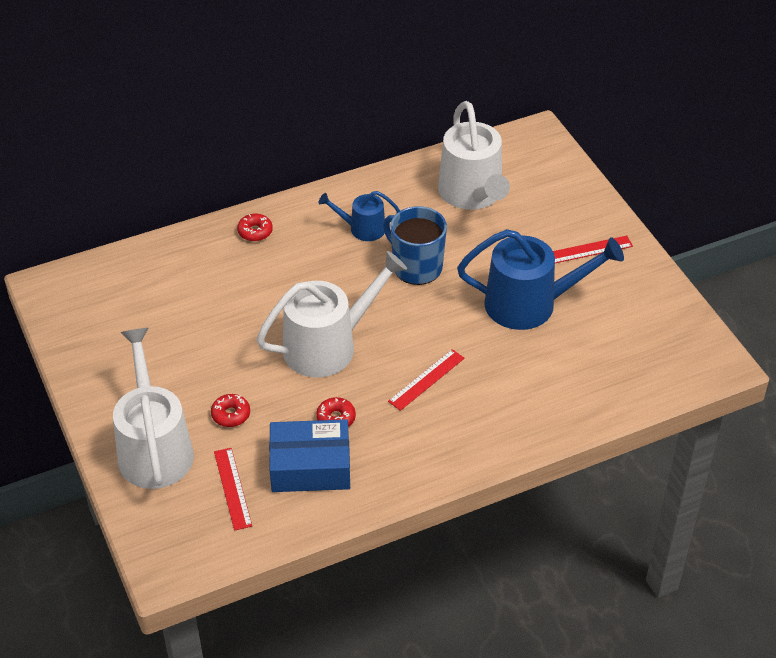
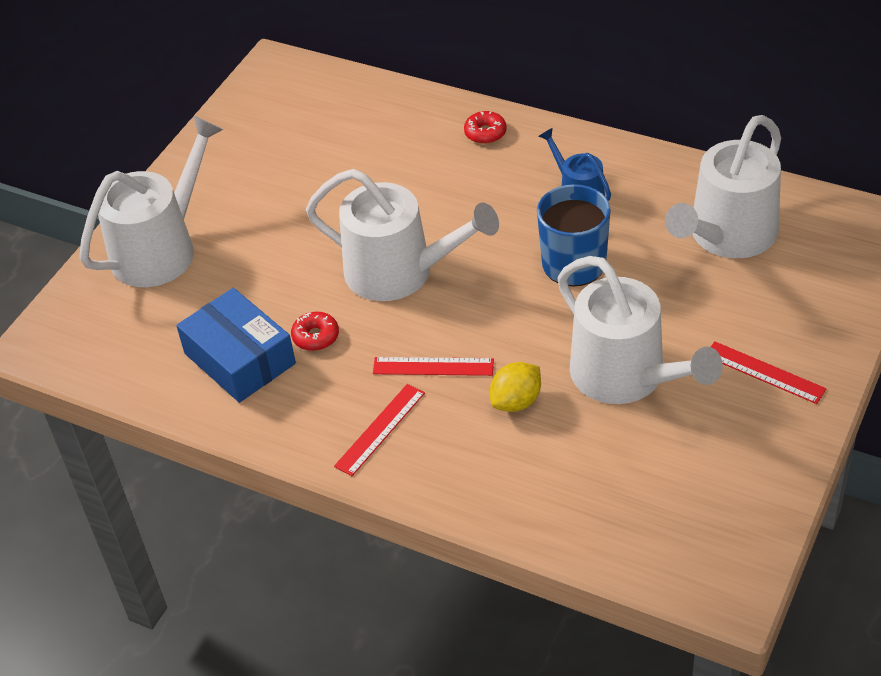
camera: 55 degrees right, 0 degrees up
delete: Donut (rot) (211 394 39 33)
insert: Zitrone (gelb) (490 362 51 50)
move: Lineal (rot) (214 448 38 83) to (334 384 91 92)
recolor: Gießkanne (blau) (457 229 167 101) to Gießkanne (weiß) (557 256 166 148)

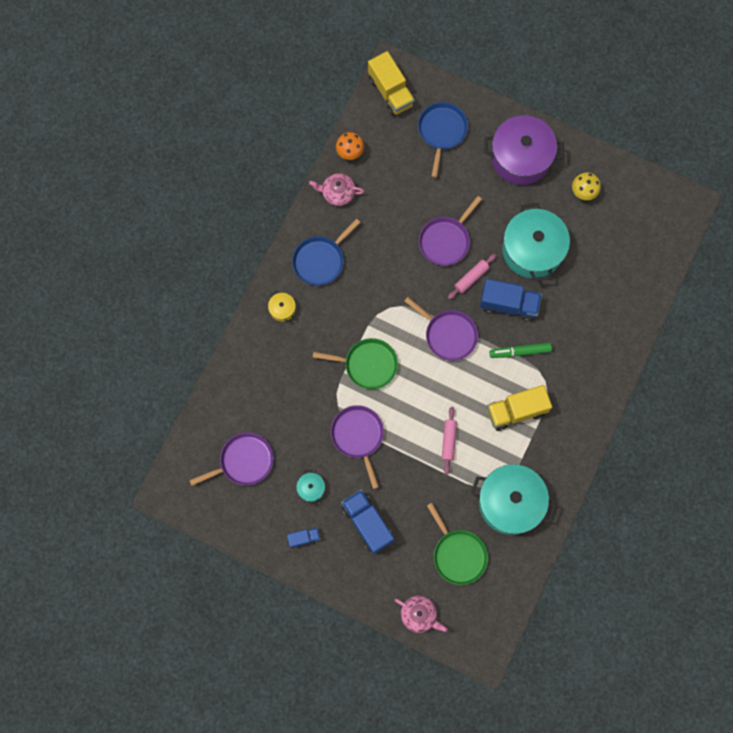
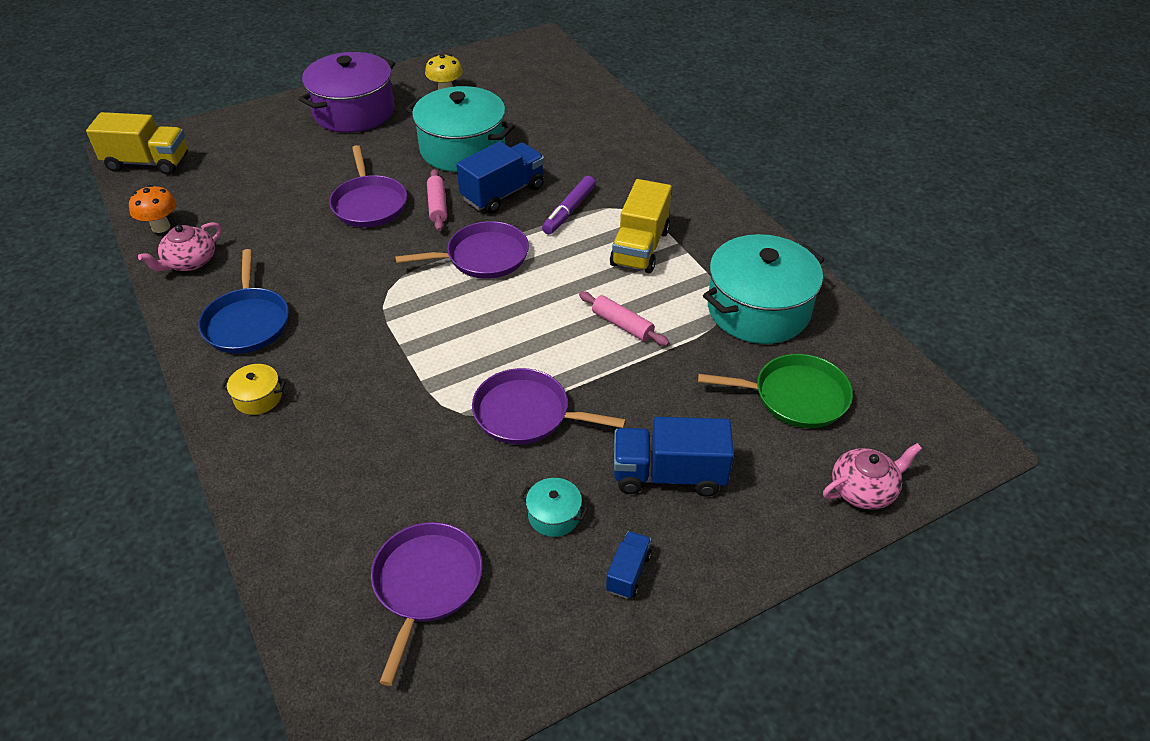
camera: 55 degrees left, 30 degrees down
delete: Pfanne (grün) (313 338 85 51); Pfanne (blau) (418 102 50 75)
recolor: Filzstift (grün) (490 342 62 16) to Filzstift (lila) (542 176 54 58)

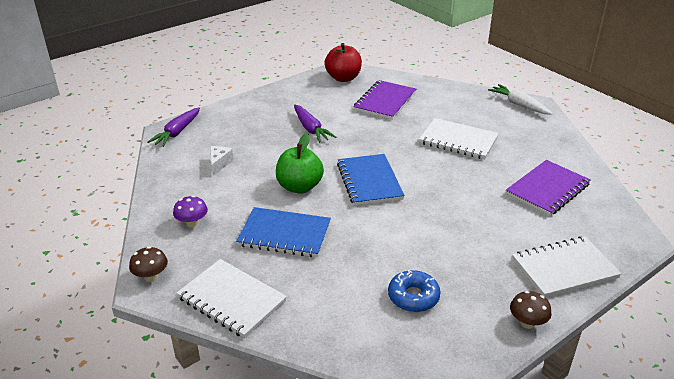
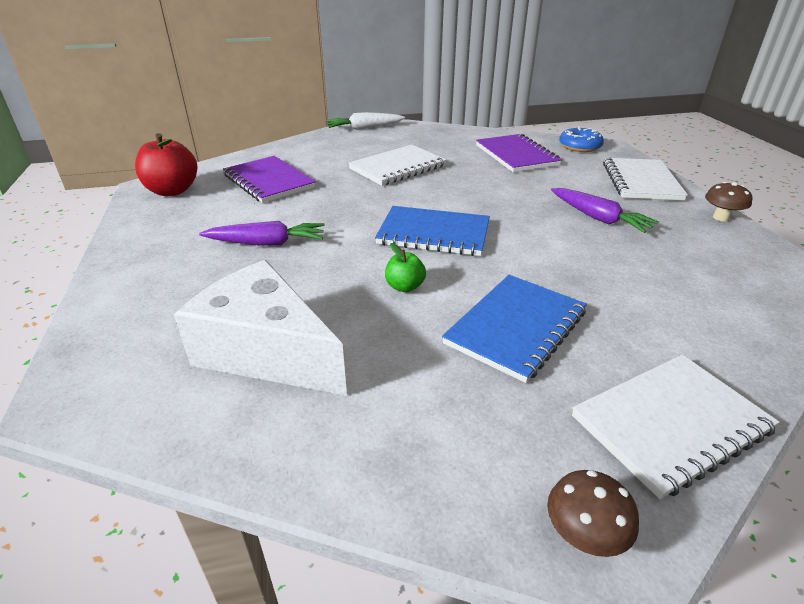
camera: 65 degrees left, 0 degrees up
delete: Pilz (lila) (173 196 35 32)
move: Karotte (lila) (147 107 53 40) to (551 188 108 45); Donut (blau) (388 270 52 42) to (559 126 45 26)
resize: Käse (weiß) (210 146 24 30) = (174 260 173 136) x2.44; Apfel (grün) (276 133 48 61) = (385 243 41 49) x0.53

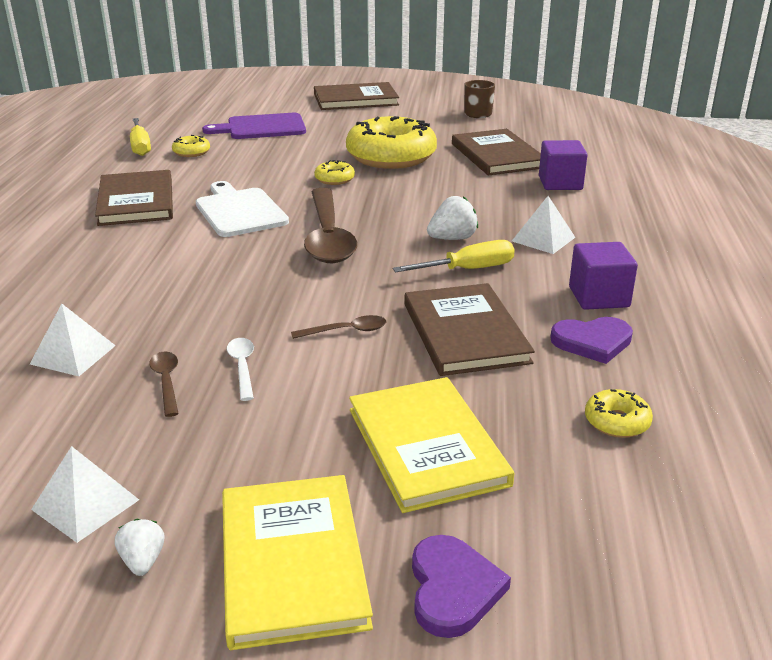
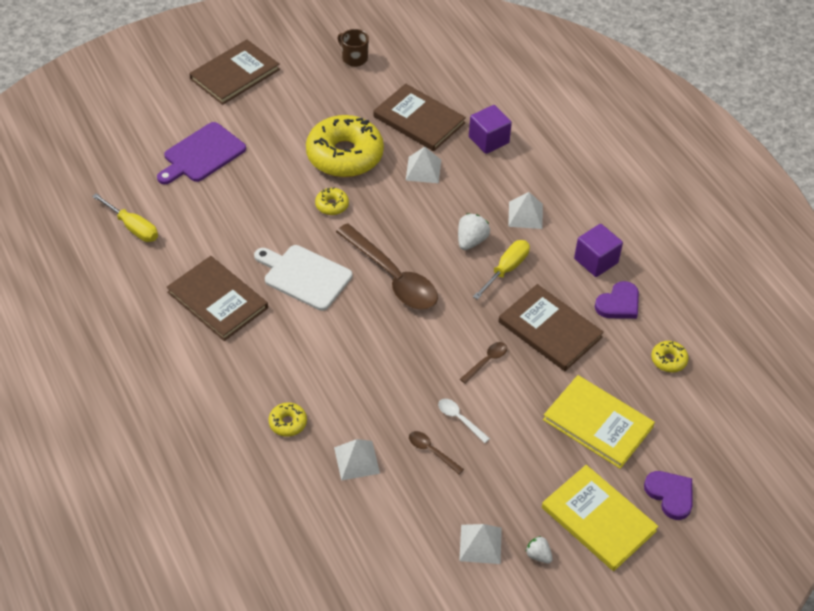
camera: 35 degrees left, 20 degrees up
insert: Pyramide (weiß) (406 146 35 37)
move: Donut (gelb) (172 135 38 22) to (269 402 38 35)

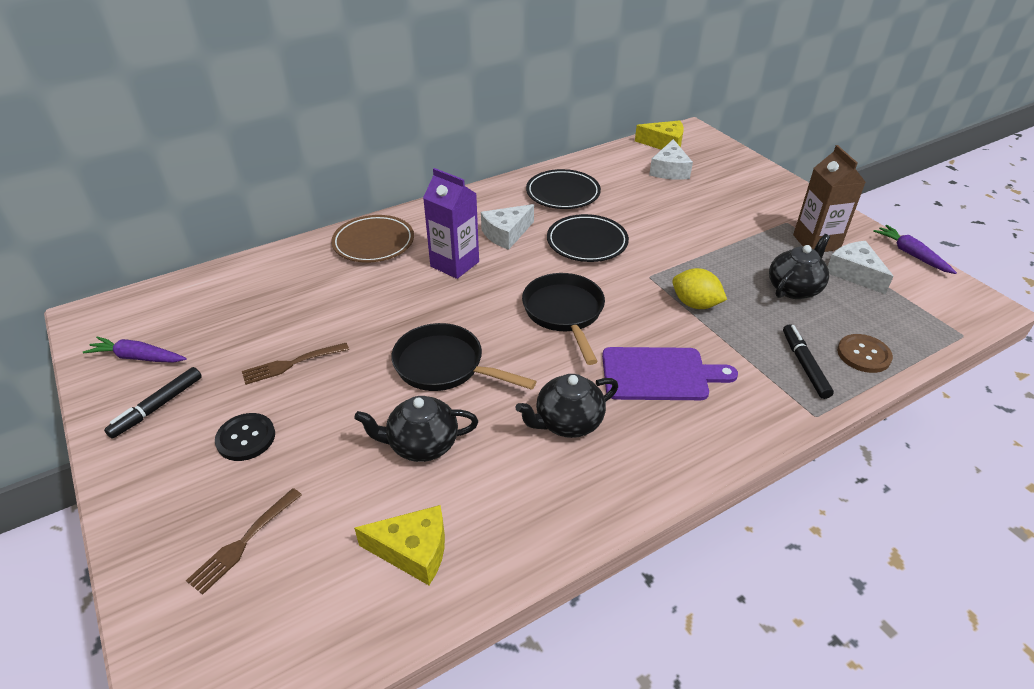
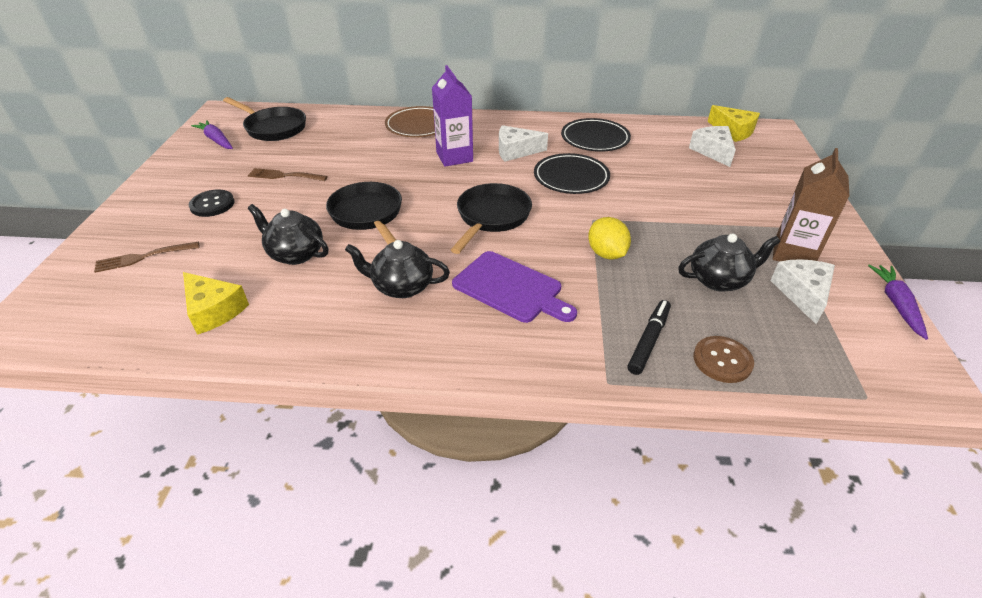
camera: 35 degrees right, 0 degrees up
delete: Filzstift (schwarz) (104 367 98 71)
insert: Pfanne (schwarz) (223 97 83 44)
rotate: Käse (weiß) (649 139 44 41) = (689 126 47 41) 120 degrees clockwise

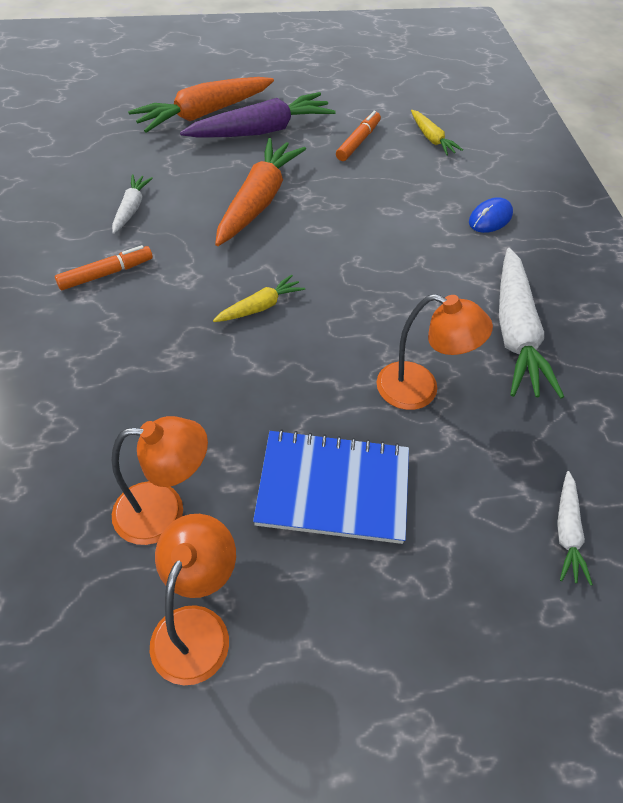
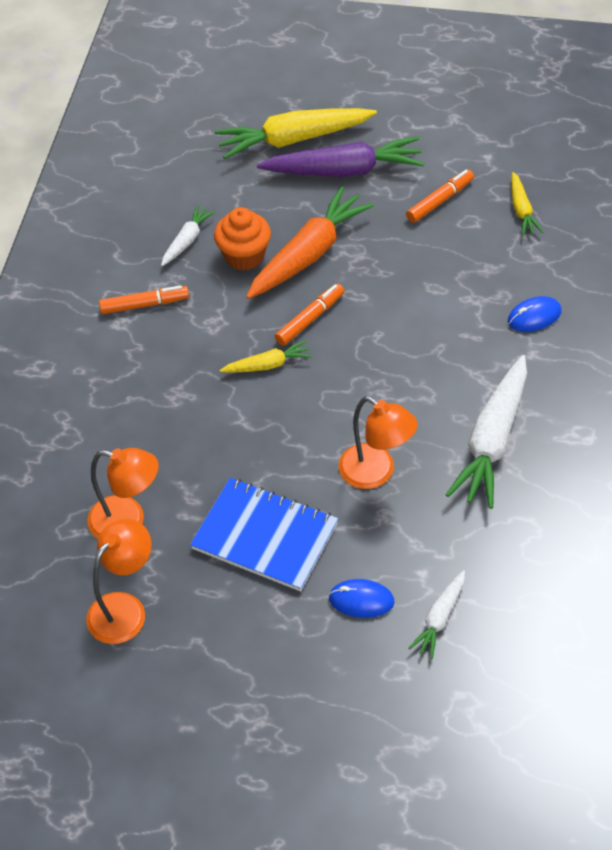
camera: 25 degrees right, 0 degrees up
insert: Muffin (orange) (214 207 57 64); Filzstift (orange) (275 283 69 63); Computermaus (blau) (328 579 67 39)
recolor: Karotte (orange) (128 77 146 56) to Karotte (gelb) (215 108 162 51)

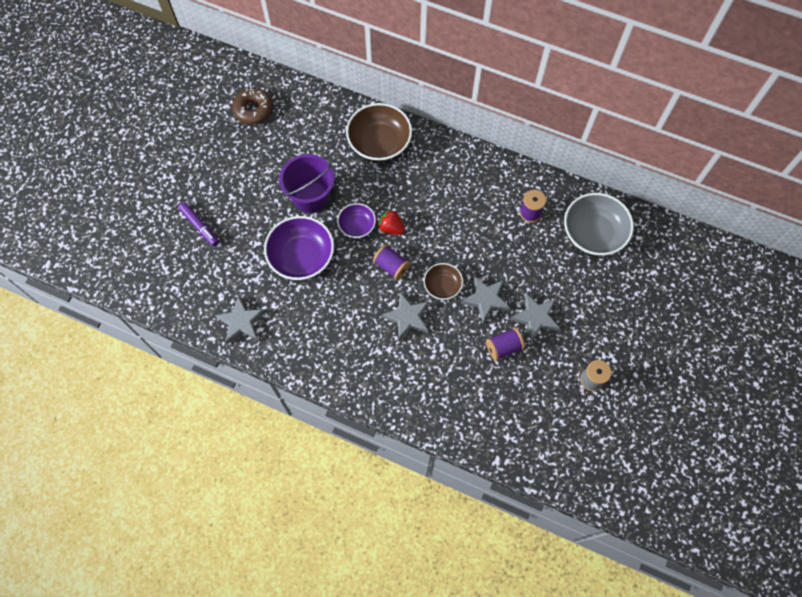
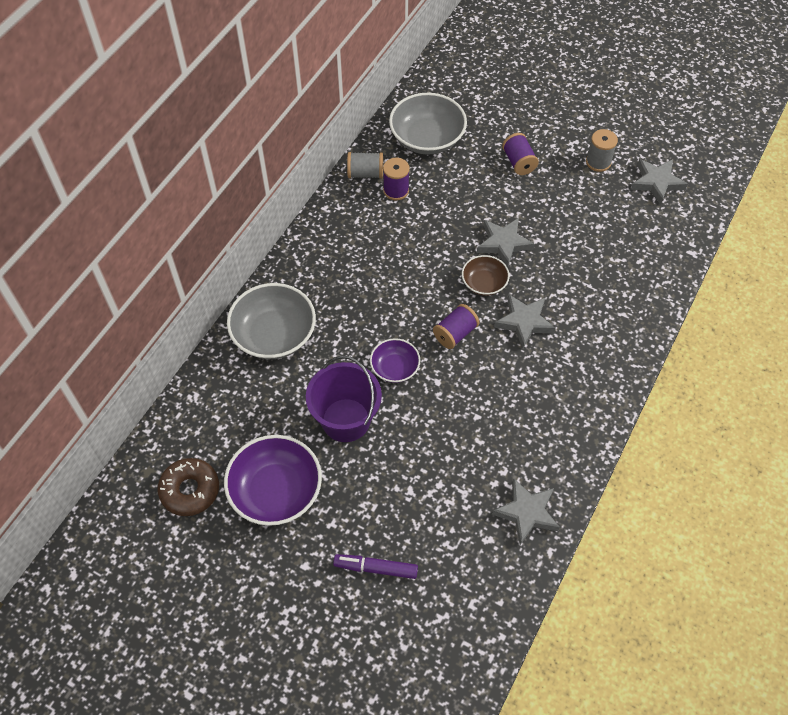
camera: 85 degrees left, 10 degrees down
delete: Erdbeere (rot) (378 209 27 26)
insert: Garnrolle (grau) (347 152 36 27)
move: Schüssel (lila) (264 216 70 64) to (224 435 98 91); Garnrolle (lila) (486 328 39 33) to (502 133 37 42); Stern (grau) (510 293 50 48) to (631 159 57 46)
recolor: Schüssel (braun) (346 103 66 58) to Schüssel (grau) (227 283 89 76)
rotate: Filzstift (lila) (178 202 41 44) = (333 554 85 25) 135 degrees counterclockwise

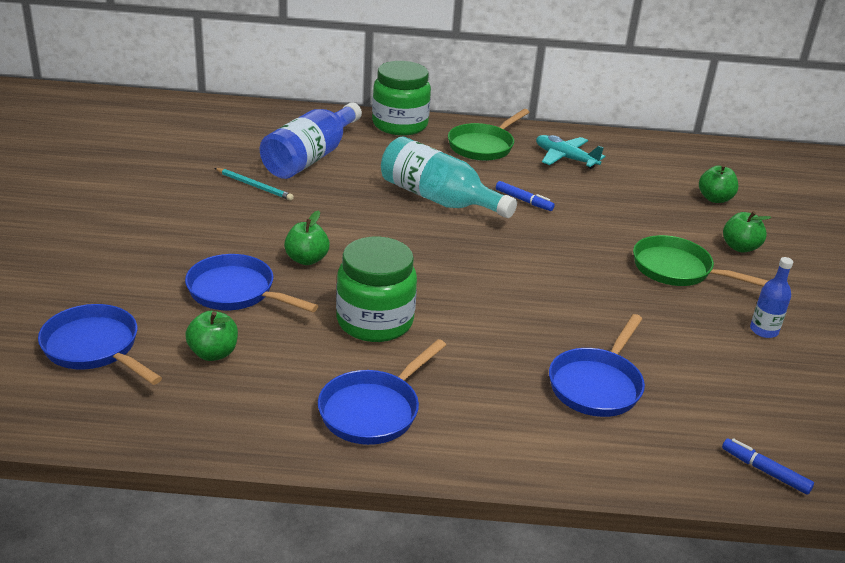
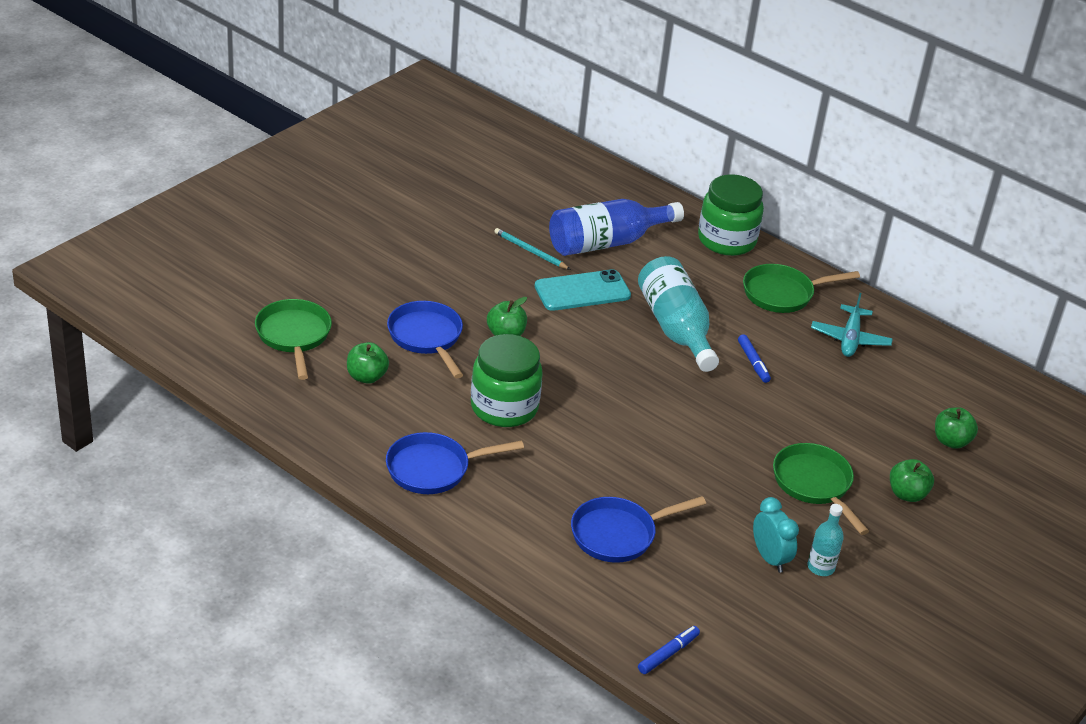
camera: 35 degrees right, 5 degrees up
insert: Handy (türkis) (535 269 96 42); Wecker (türkis) (753 497 46 76)
recolor: Pfanne (blau) (38 304 124 81) to Pfanne (grün) (255 299 77 81); Flasche (blau) (750 257 43 81) to Flasche (türkis) (808 504 36 72)
rotate: Bleistift (türkis) (215 168 79 33) = (494 228 77 42) 150 degrees clockwise; Flugzeug (türkis) (536 135 69 34) = (811 293 81 64) 150 degrees counterclockwise; Filzstift (blau) (722 438 92 57) = (638 626 62 48) 60 degrees clockwise

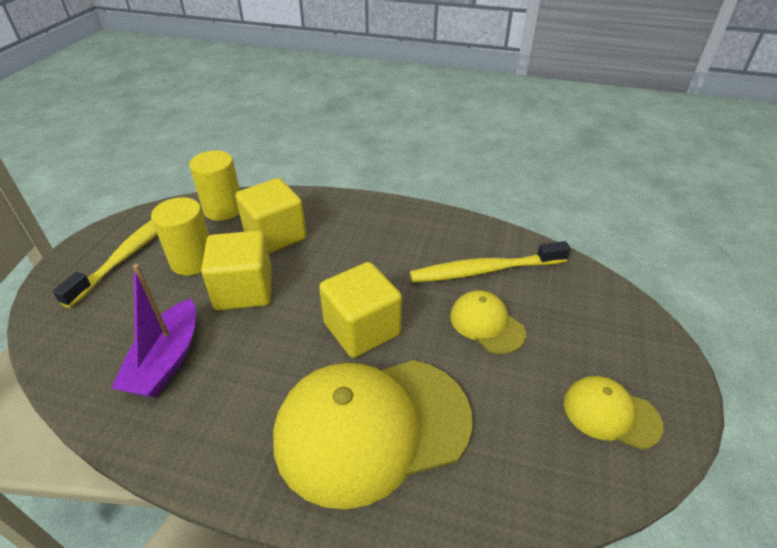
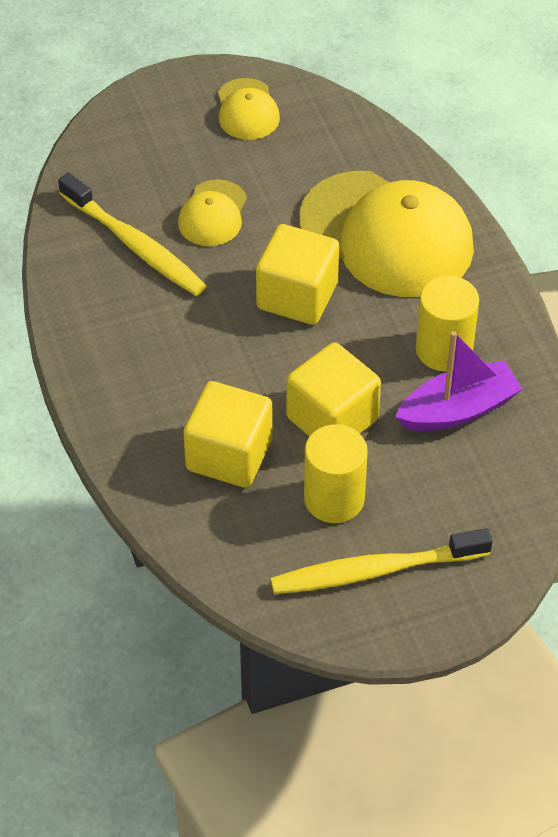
camera: 125 degrees left, 10 degrees up
move: Vollzylinder (gelb) (189 150 51 71) to (416 276 63 95)

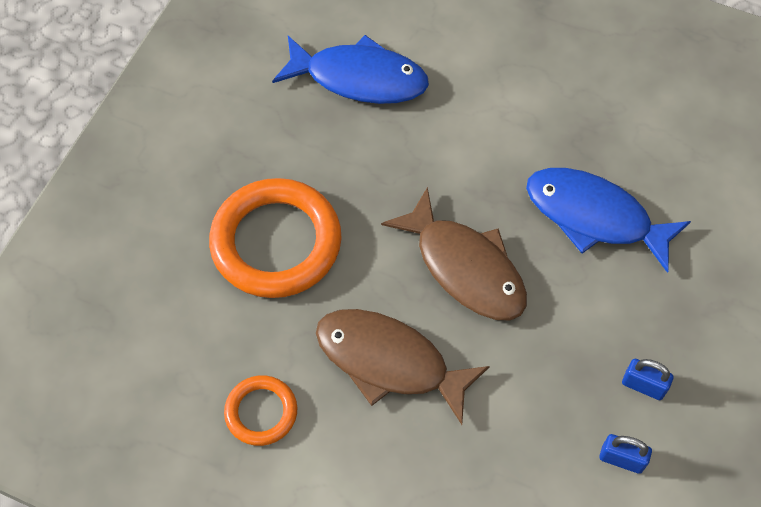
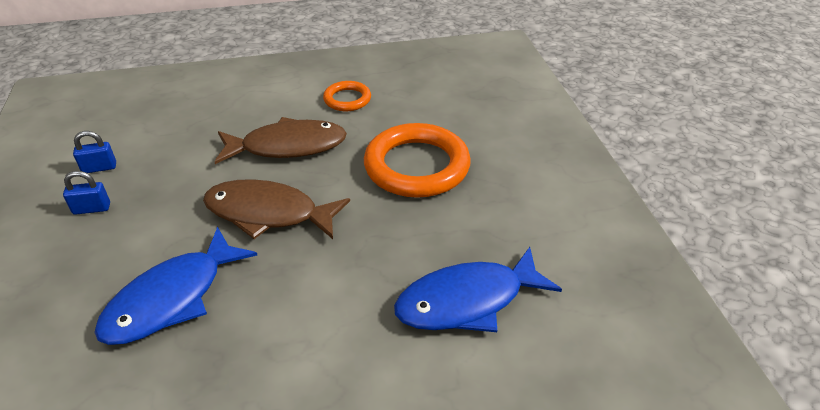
camera: 145 degrees right, 20 degrees down
rotate: Fisch (blau) (526 168 165 105) = (94 227 163 118) 135 degrees clockwise

